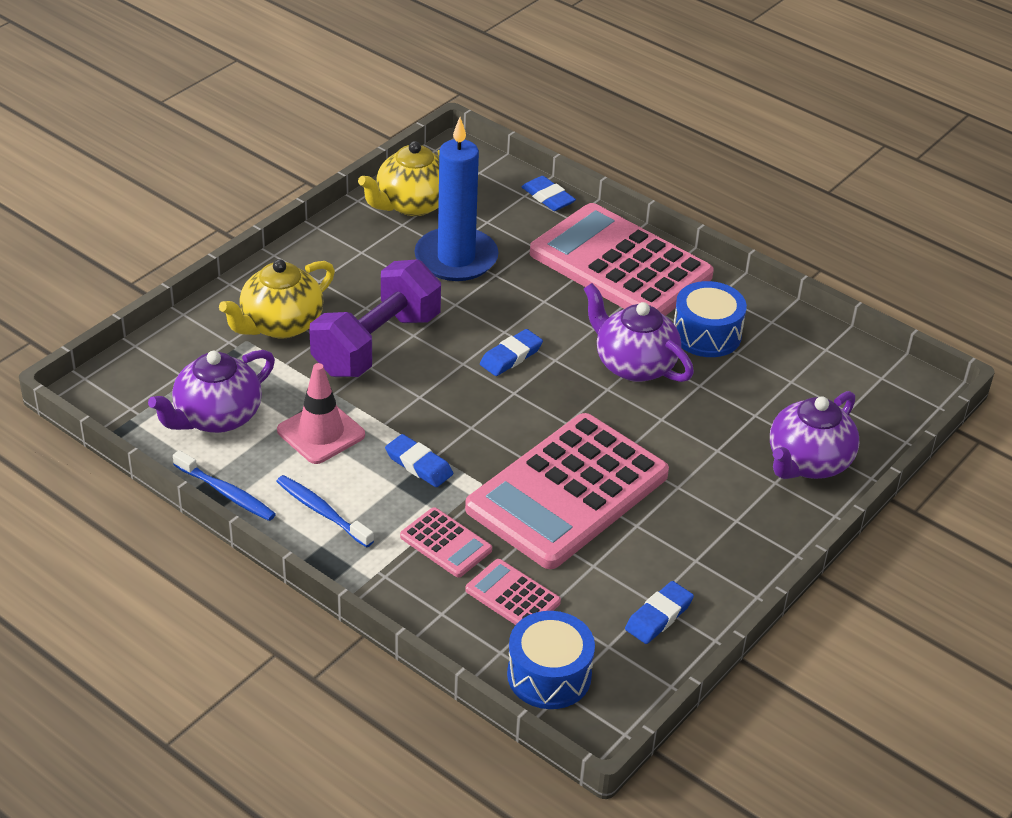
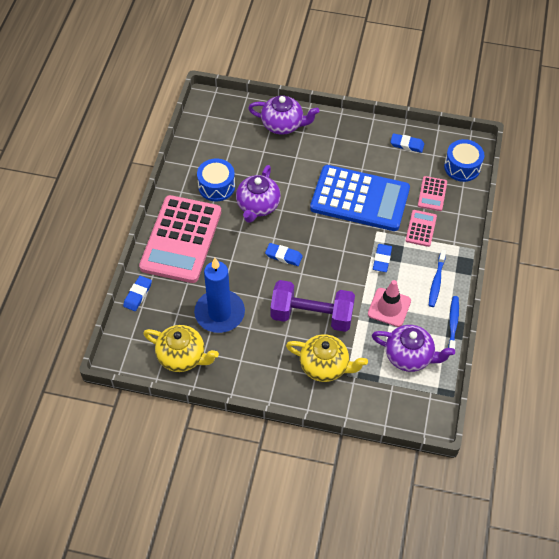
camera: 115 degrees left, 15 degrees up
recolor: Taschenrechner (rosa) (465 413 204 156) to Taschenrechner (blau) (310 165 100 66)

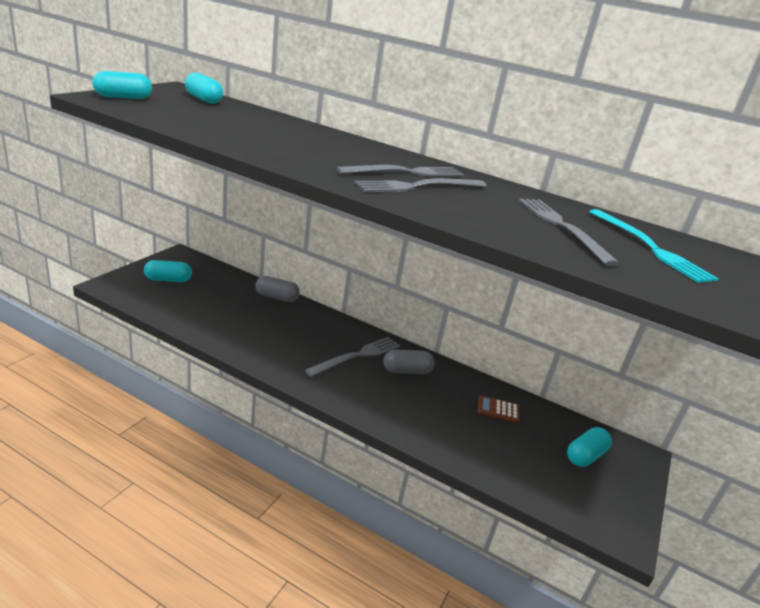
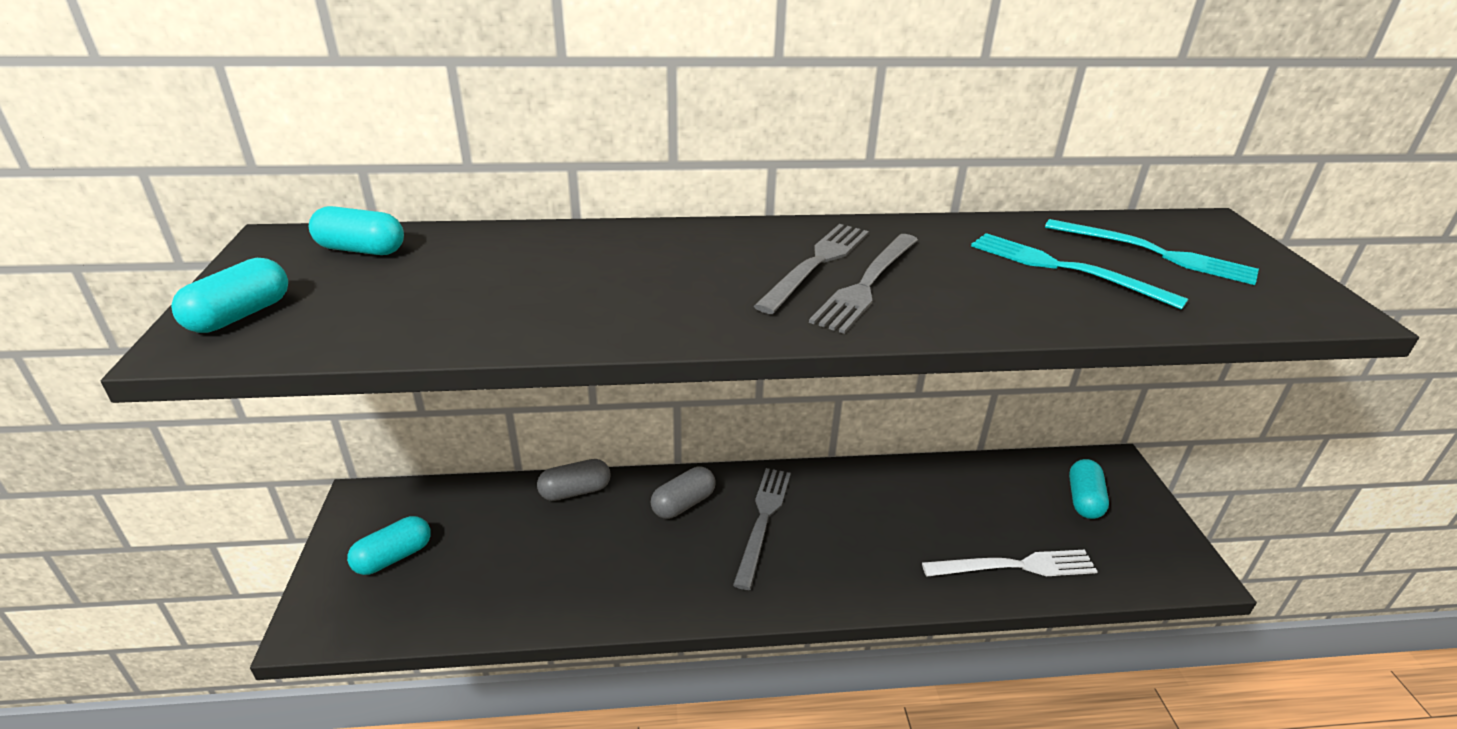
camera: 30 degrees left, 5 degrees up
delete: Taschenrechner (braun) (478 396 42 27)
insert: Gabel (weiß) (922 550 176 27)
move: Kapsel (grau) (383 350 52 24) to (650 467 66 52)
recolor: Gabel (grau) (519 199 101 67) to Gabel (türkis) (971 233 217 77)

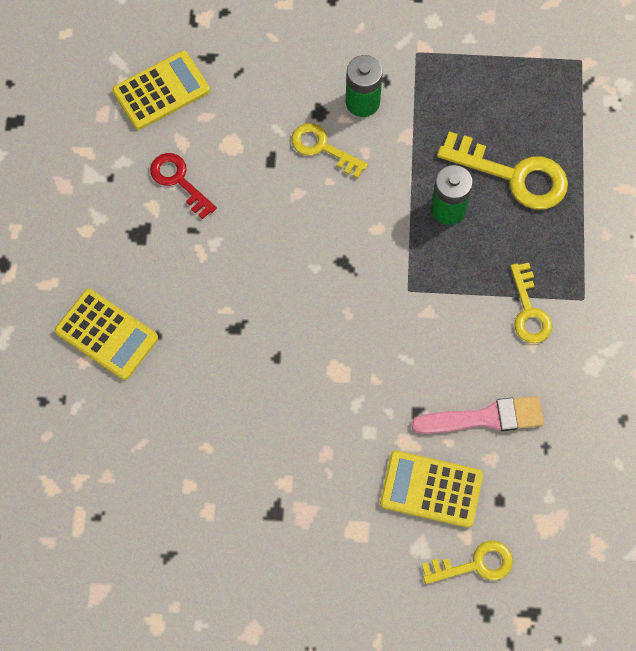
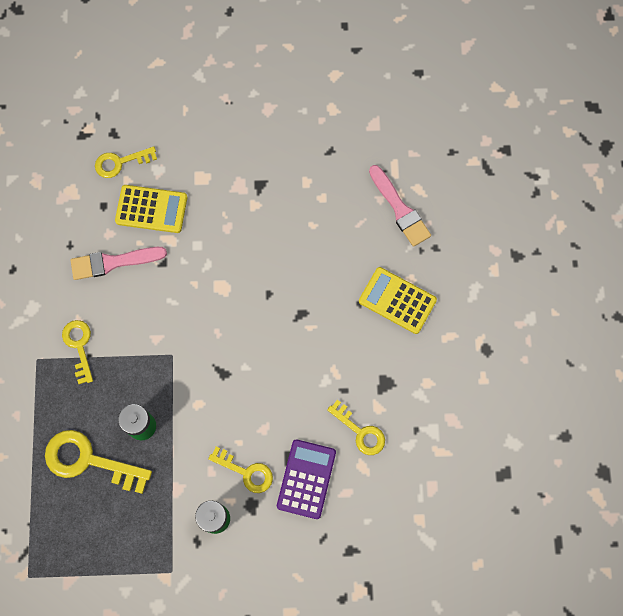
camera: 175 degrees right, 5 degrees up
delete: Taschenrechner (gelb) (112 51 98 79)
insert: Taschenrechner (lila) (277 439 59 80); Pinsel (rosa) (369 165 62 82)
recolor: Schlüssel (rot) (150 153 67 66) to Schlüssel (gelb) (327 400 58 55)

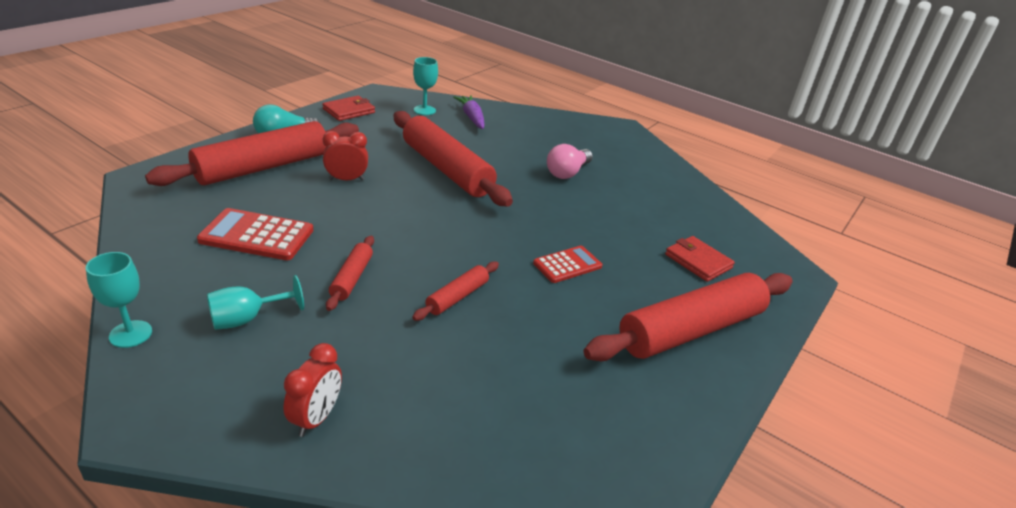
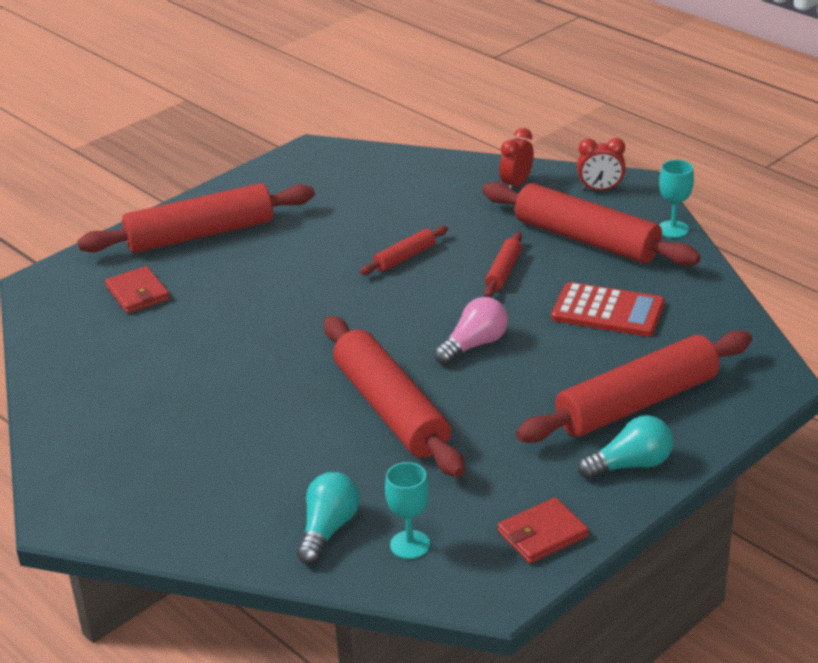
camera: 165 degrees left, 0 degrees up
delete: Taschenrechner (rot) (533 246 70 37)
move: Wecker (rot) (323 131 45 49) to (577 138 49 53); Glühbirne (rosa) (547 144 46 35) to (434 297 74 68)
replace: Kelch (türkis) (207 275 97 55) to Nudelholz (rot) (482 182 219 84); Karotte (lila) (453 96 32 33) to Glühbirne (türkis) (297 472 63 92)

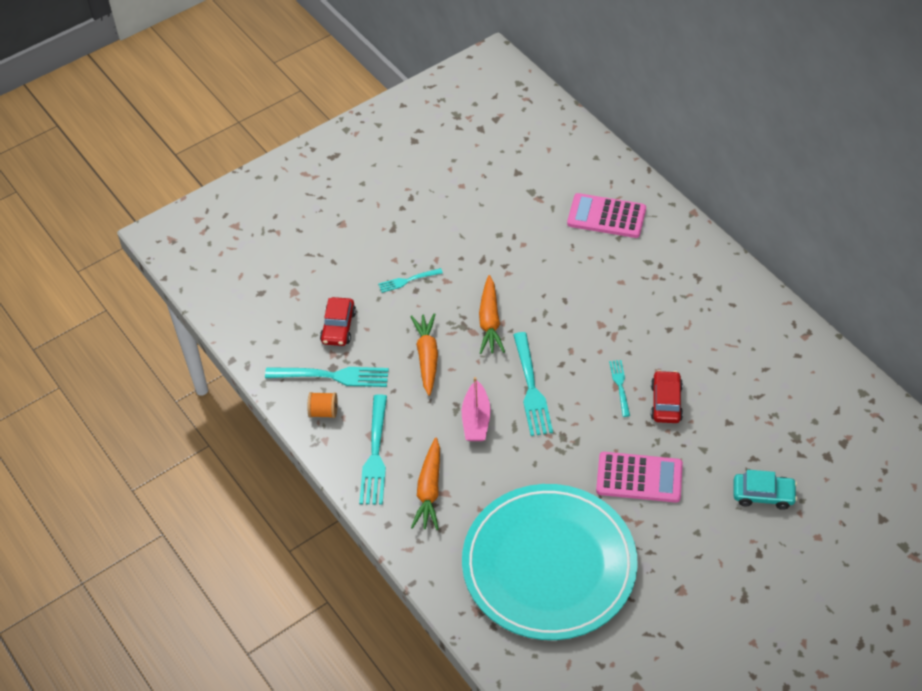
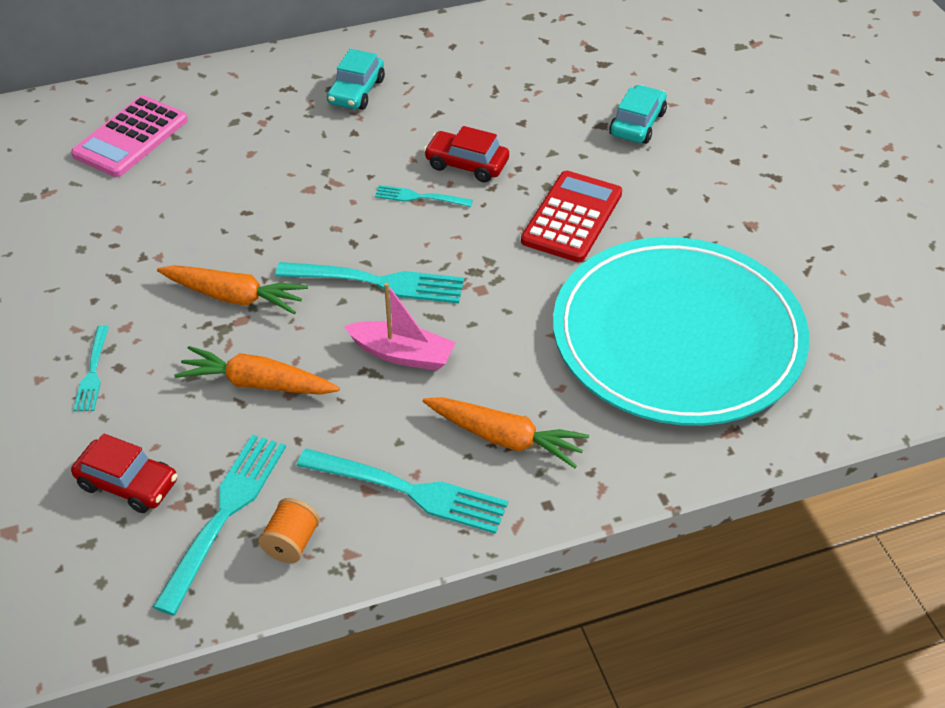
camera: 75 degrees left, 5 degrees down
insert: Auto (türkis) (327 49 58 61)
recolor: Taschenrechner (rosa) (596 452 87 51) to Taschenrechner (rot) (521 171 101 91)

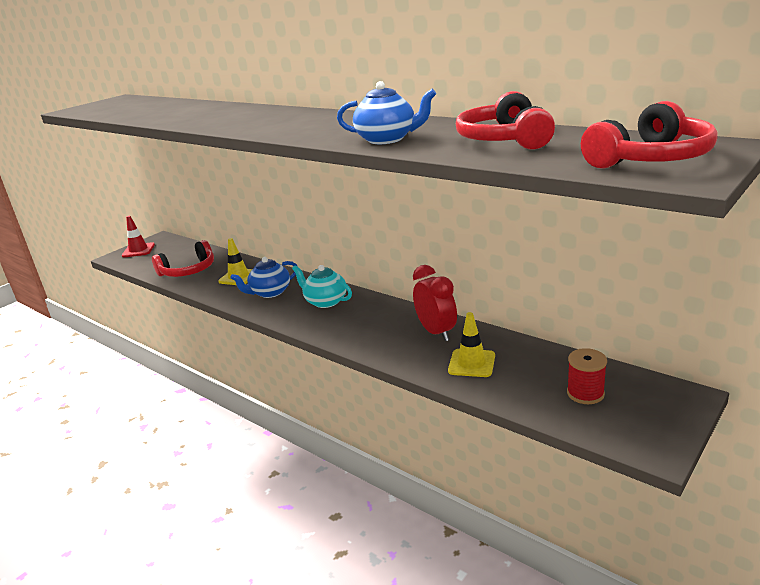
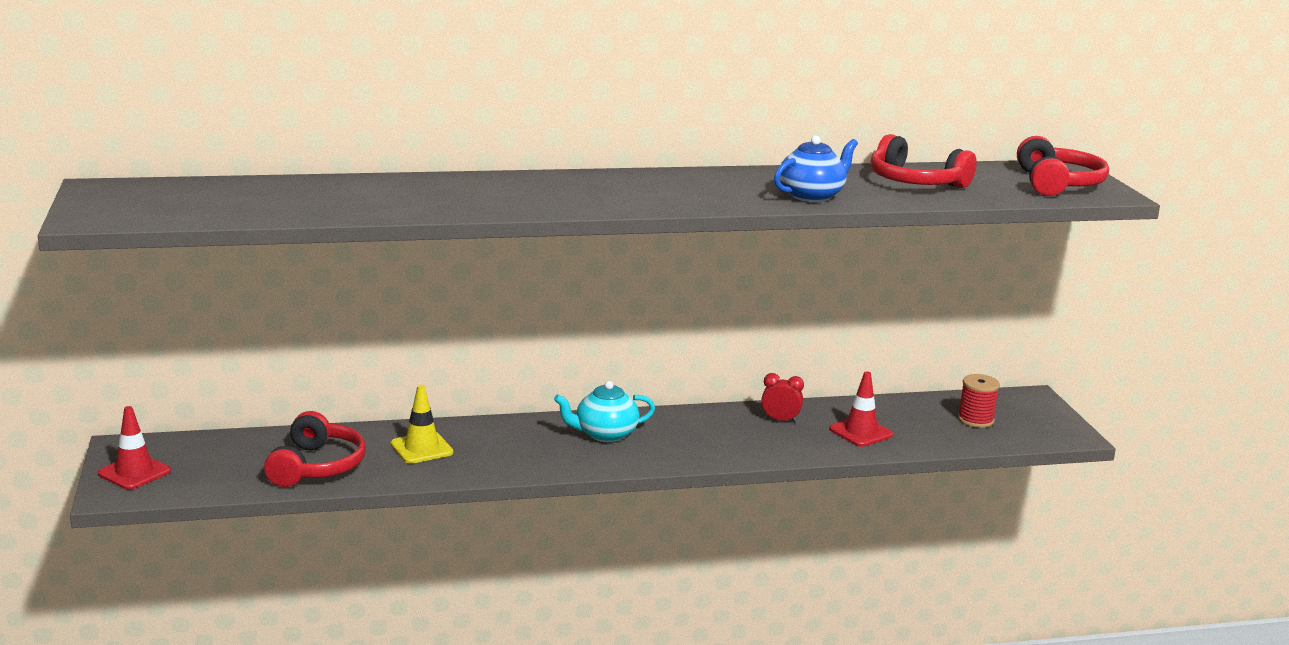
camera: 55 degrees left, 5 degrees down
delete: Teekanne (blau) (230 257 68 41)
recolor: Leitkegel (gelb) (448 312 47 65) to Leitkegel (rot) (829 372 64 75)
resize: Wecker (rot) (413 265 44 76) = (761 373 43 50) x0.60

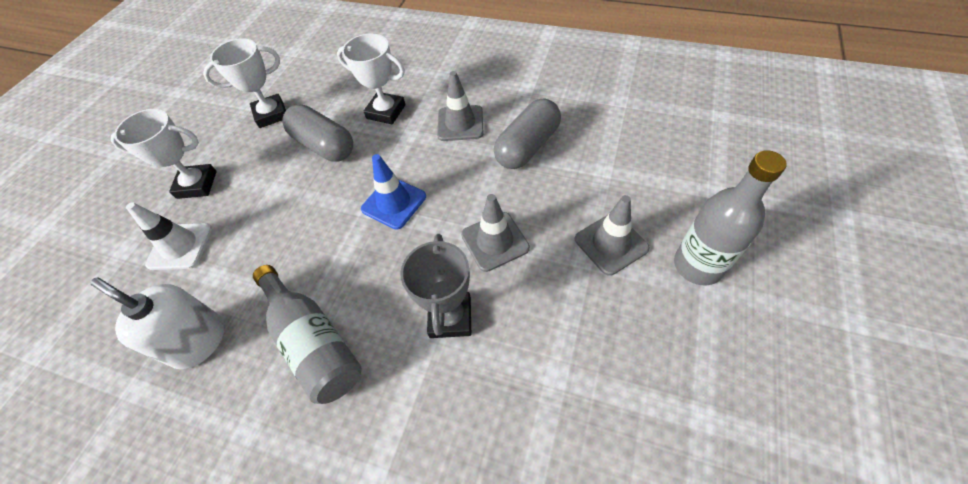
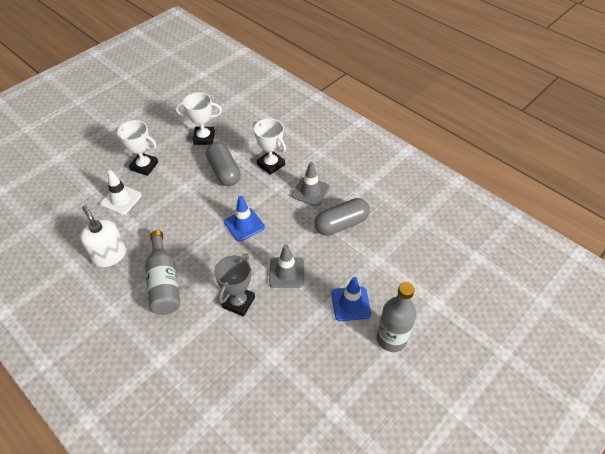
camera: 20 degrees right, 5 degrees down
recolor: Leitkegel (grau) (575 195 75 81) to Leitkegel (blau) (331 277 40 44)

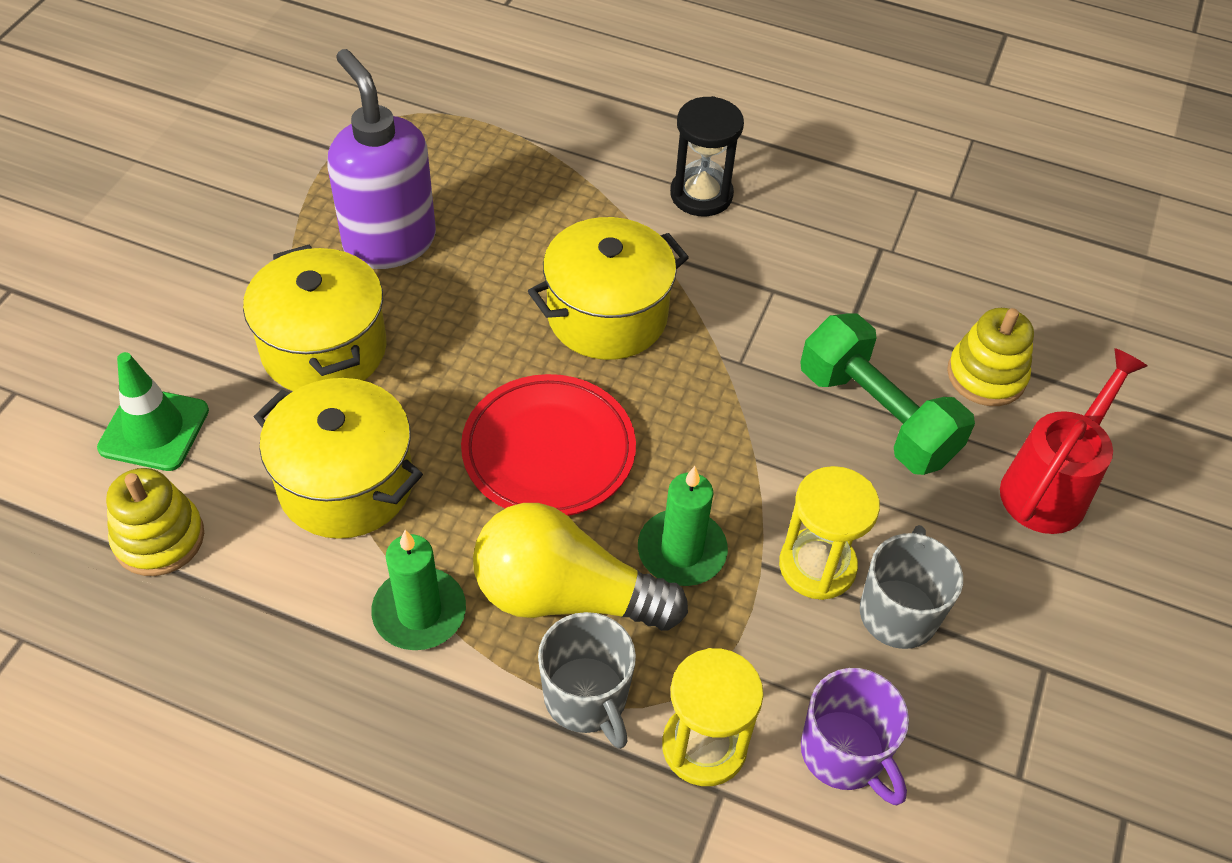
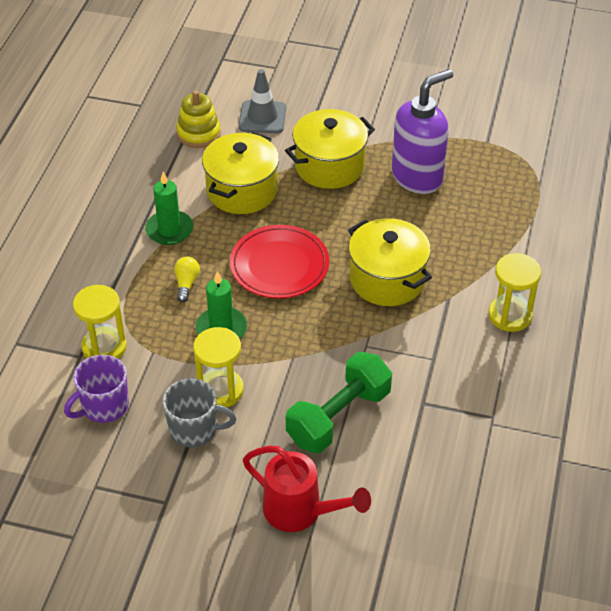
camera: 85 degrees right, 5 degrees down
delete: Tasse (grau) (538 612 98 137); Stapelspielzeug (gelb) (947 308 87 98)
recolor: Leitkegel (grün) (97 352 112 119) to Leitkegel (grau) (238 69 48 64); Sanduhr (schwarz) (670 96 74 120) to Sanduhr (gelb) (489 253 52 79)
resize: Glühbirne (gelb) (473 503 215 128) = (174 257 26 45) x0.43

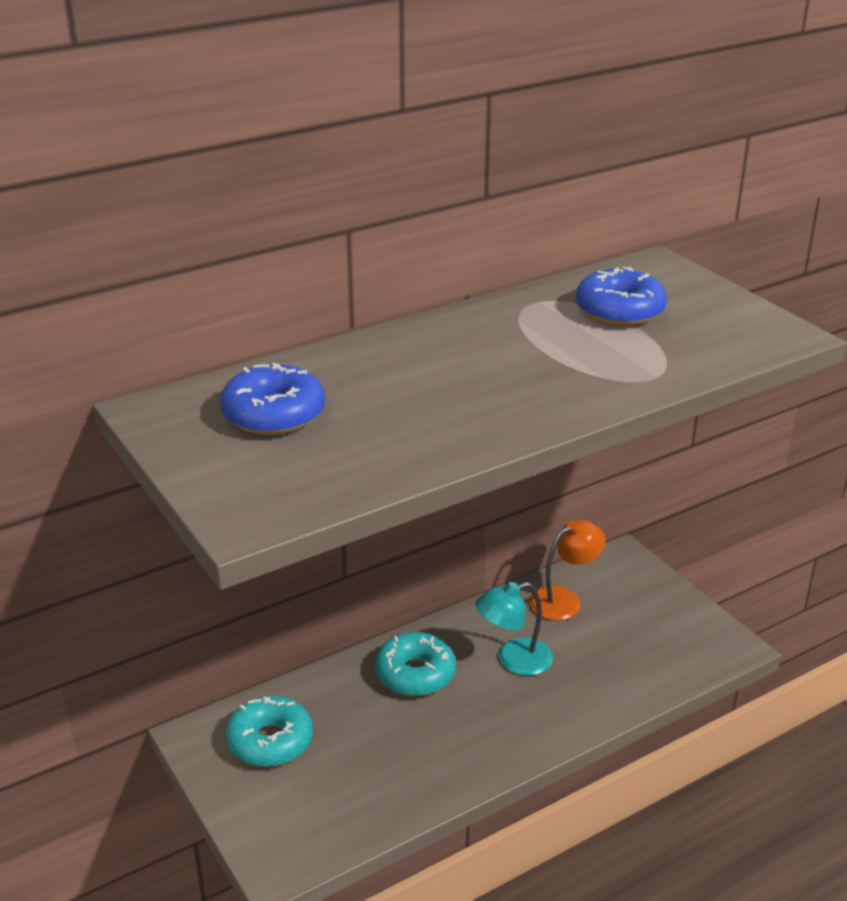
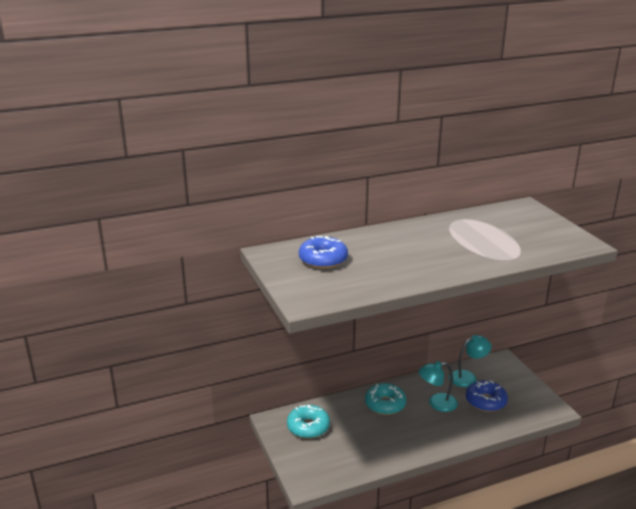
camera: 10 degrees right, 5 degrees down
move: Donut (blau) (576 267 91 59) to (466 380 42 32)
recolor: Lampe (orange) (529 519 77 102) to Lampe (türkis) (449 335 43 52)

